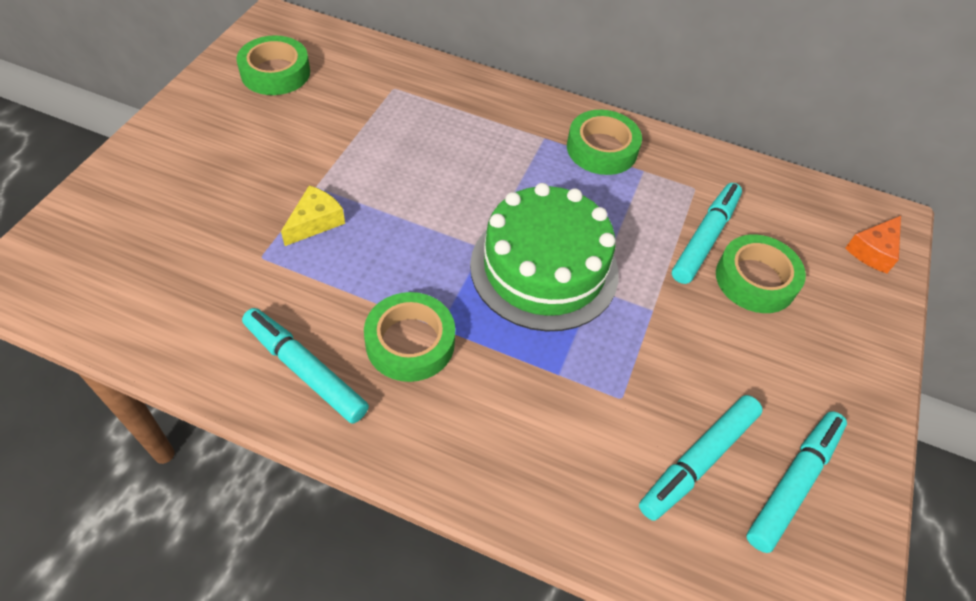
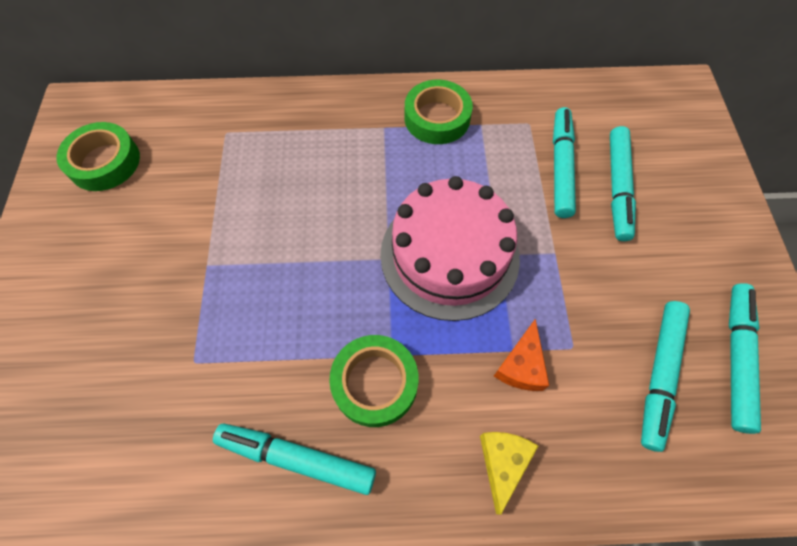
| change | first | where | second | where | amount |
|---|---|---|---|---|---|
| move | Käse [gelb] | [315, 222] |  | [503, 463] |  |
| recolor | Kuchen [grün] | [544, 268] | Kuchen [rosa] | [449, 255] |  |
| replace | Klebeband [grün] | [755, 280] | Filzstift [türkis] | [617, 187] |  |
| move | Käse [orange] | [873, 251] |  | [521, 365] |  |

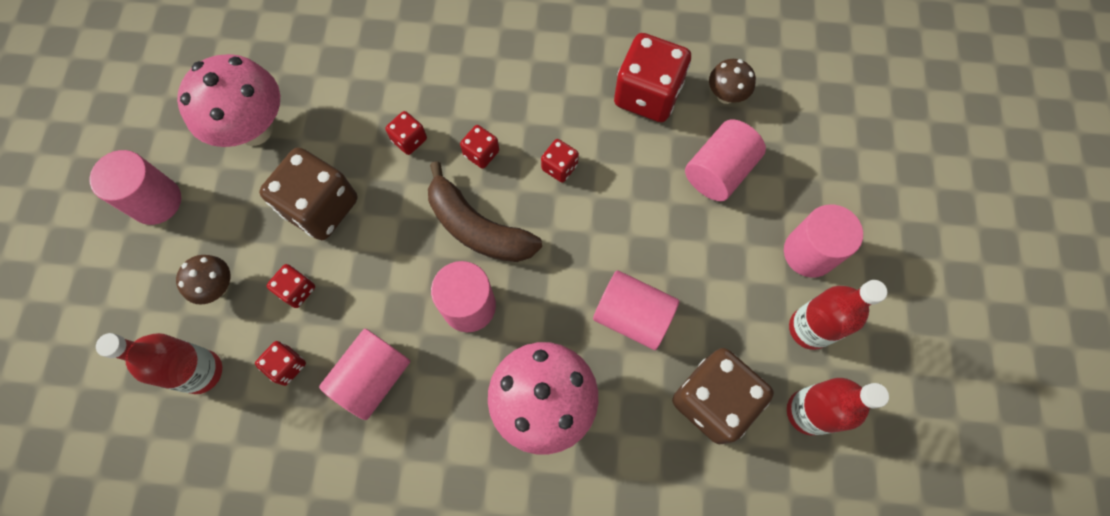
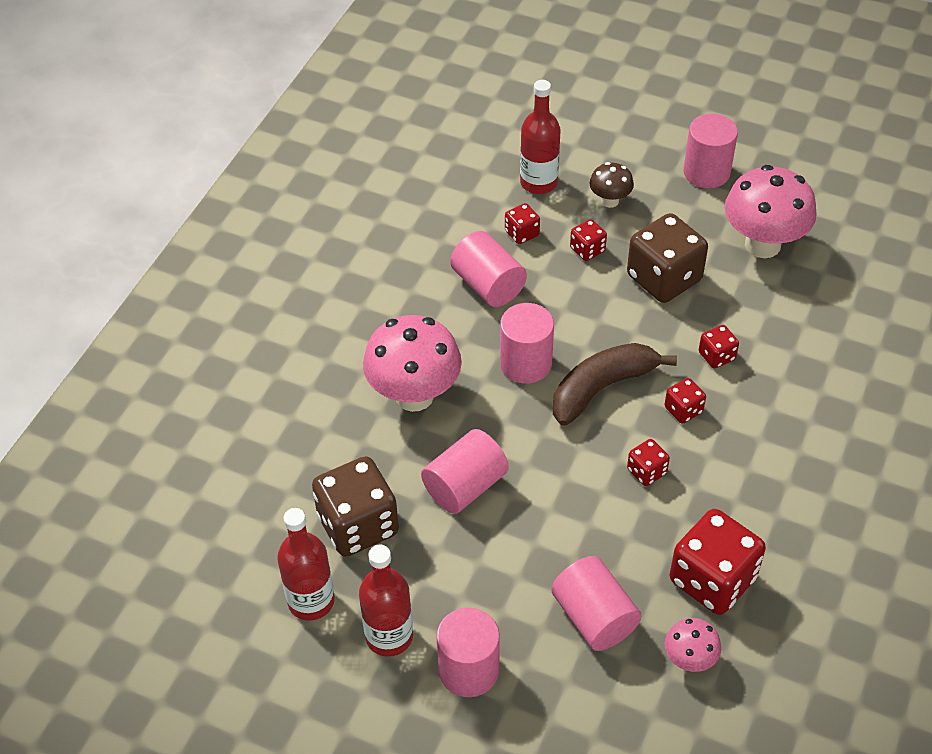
| change | first | where | second | where | amount |
|---|---|---|---|---|---|
| recolor | Pilz [braun] | [725, 95] | Pilz [rosa] | [689, 660] |  |

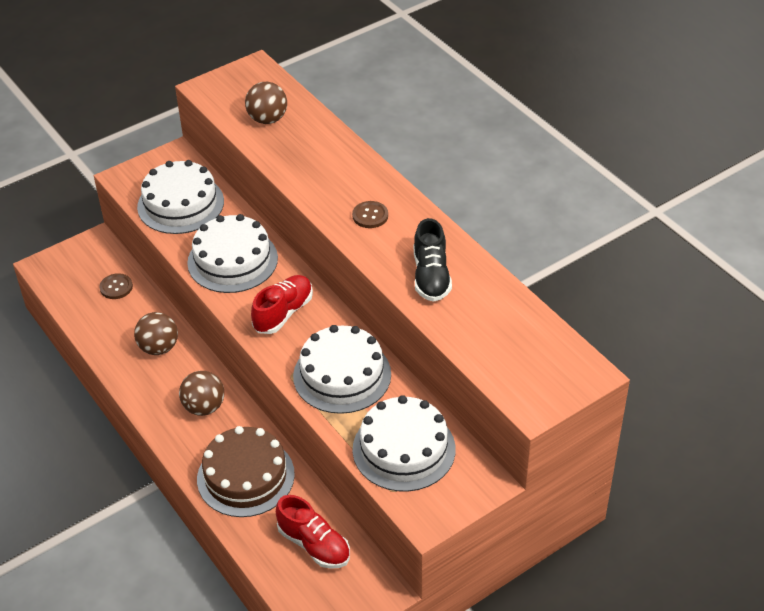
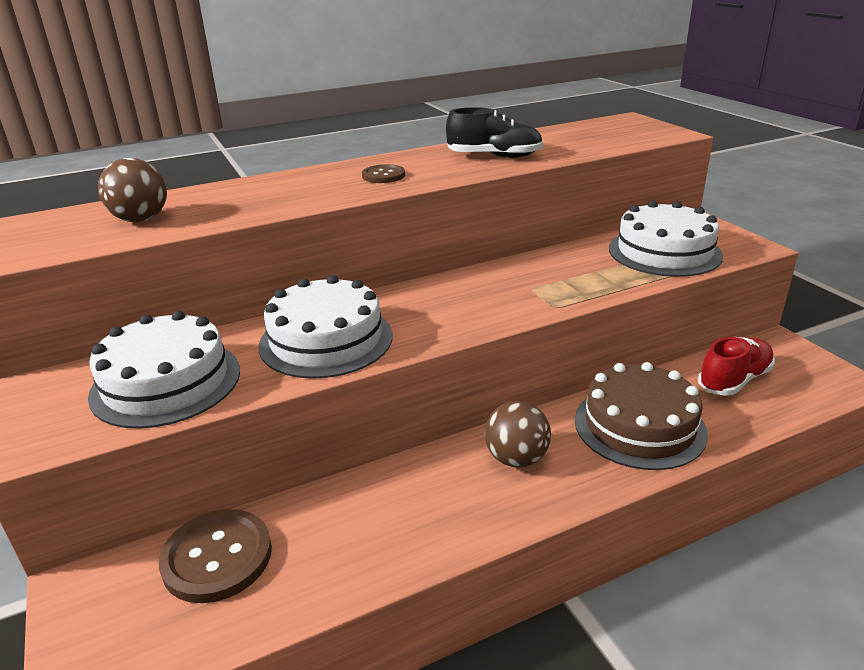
| change | first | where | second | where | amount |
|---|---|---|---|---|---|
| resize | Knopf [braun] | [116, 287] |  | [217, 557] | x1.80 |
| delete | Ball [braun] | [159, 348] |  |  |  |
| delete | Schuh [rot] | [283, 313] |  |  |  |
| delete | Kuchen [weiß] | [342, 375] |  |  |  |

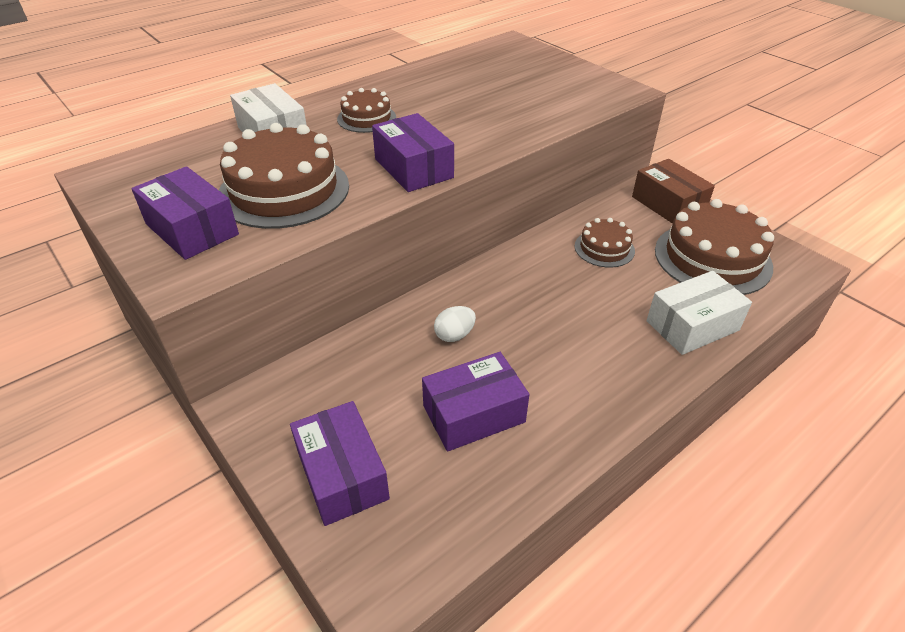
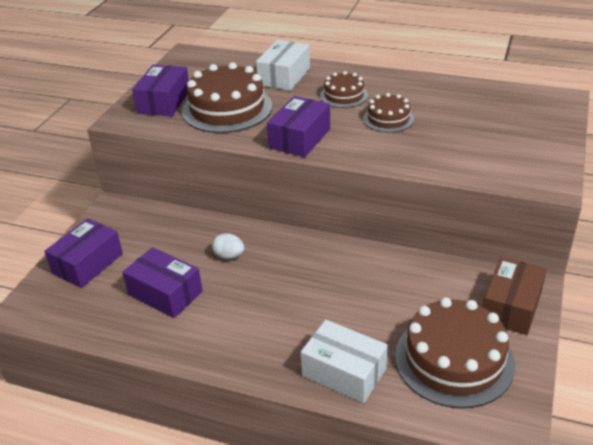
| change | first | where | second | where | amount |
|---|---|---|---|---|---|
| move | Kuchen [braun] | [604, 248] |  | [388, 119] |  |

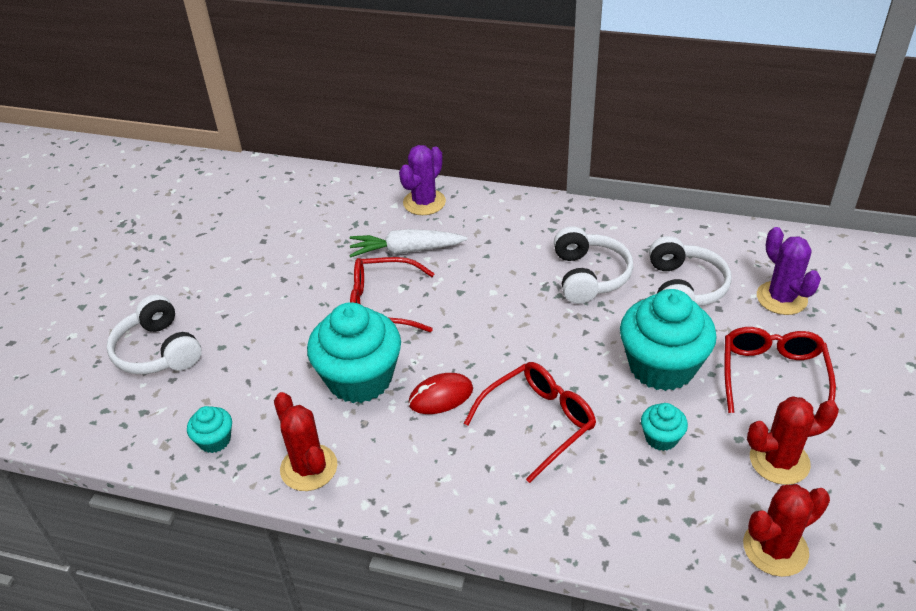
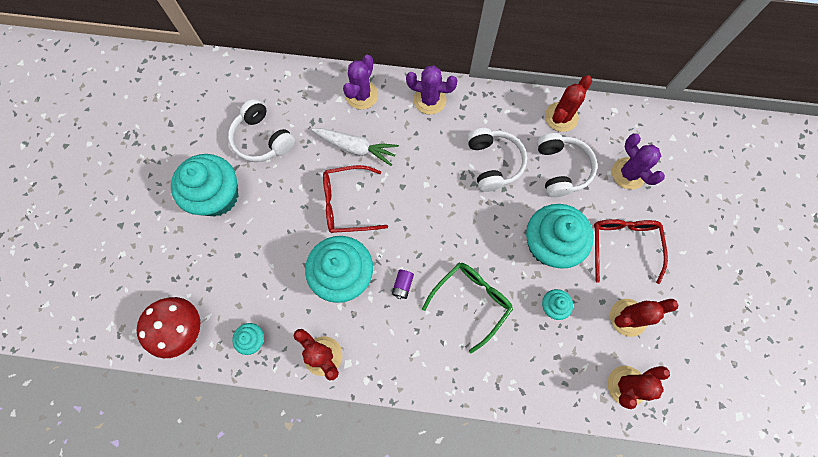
| change | first | where | second | where | amount |
|---|---|---|---|---|---|
| move | Kopfhörer [weiß] | [158, 351] |  | [262, 139] |  |
| rotate | Karotte [weiß] | [406, 251] |  | [356, 148] | 150 degrees counterclockwise |
| replace | Computermaus [rot] | [441, 396] | Batterie [lila] | [402, 285] |  |
| recolor | Brille [rot] | [538, 422] | Brille [grün] | [471, 301] |  |
| insert |  |  | Pilz [rot] | [182, 329] |  |
| insert |  |  | Muffin [türkis] | [217, 196] |  |
| insert |  |  | Kaktus [lila] | [429, 100] |  |
| insert |  |  | Kaktus [rot] | [561, 117] |  |

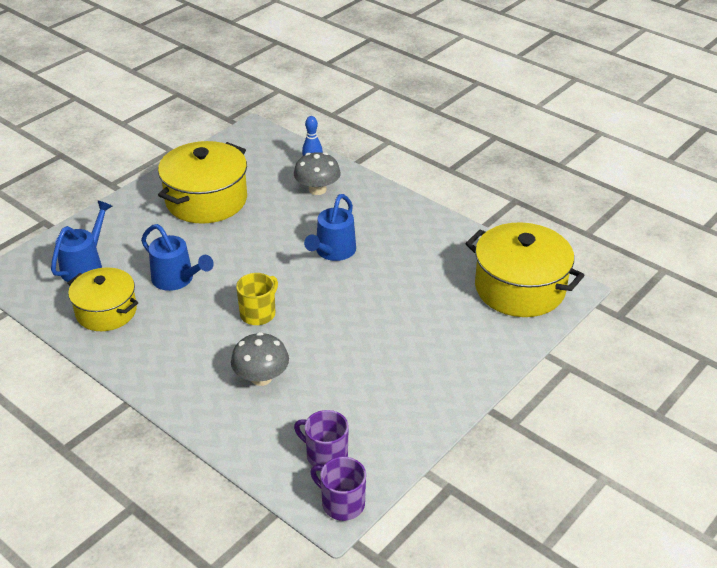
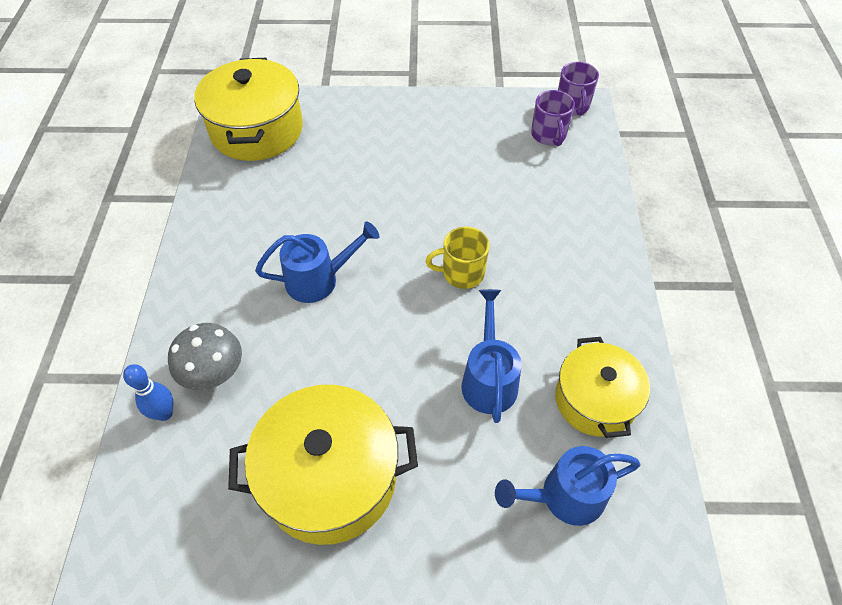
| change | first | where | second | where | amount |
|---|---|---|---|---|---|
| delete | Pilz [grau] | [261, 377] |  |  |  |

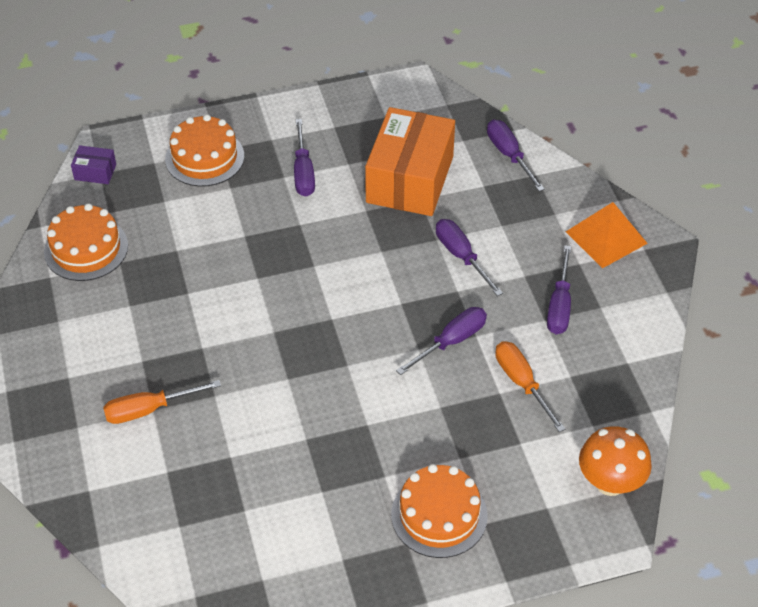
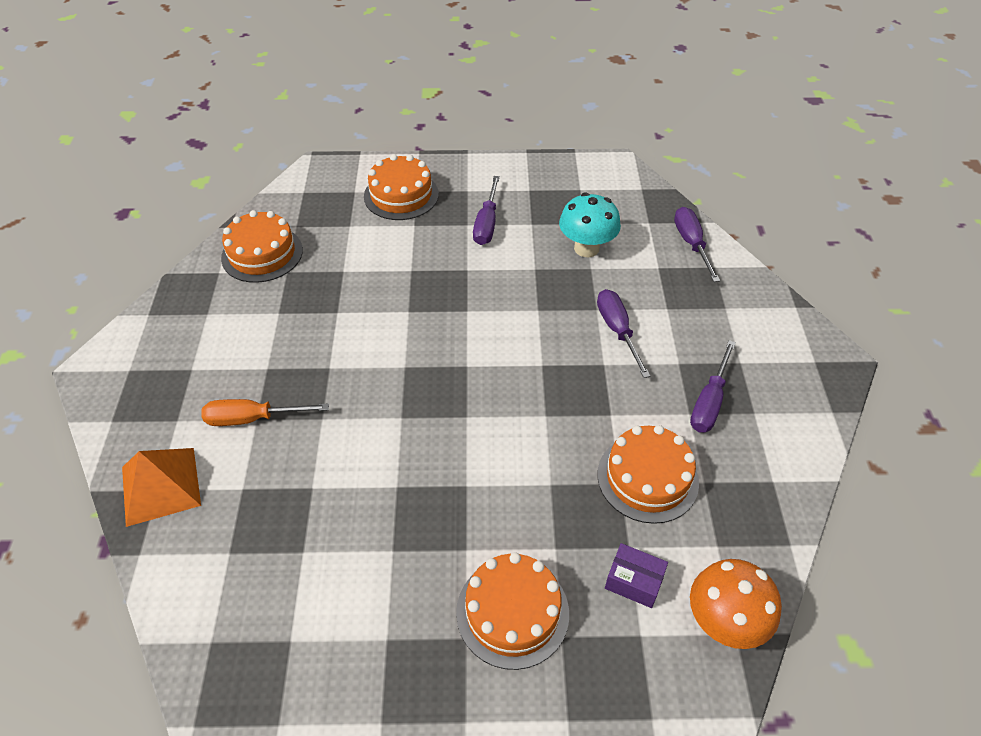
| change | first | where | second | where | amount |
|---|---|---|---|---|---|
| move | Schachtel [lila] | [95, 172] |  | [634, 581] |  |
| replace | Schachtel [orange] | [409, 179] | Pilz [türkis] | [586, 248] |  |
| delete | Schraubenzieher [lila] | [451, 341] |  |  |  |
| replace | Schraubenzieher [orange] | [522, 383] | Kuchen [orange] | [647, 478] |  |
| move | Pyramide [orange] | [606, 237] |  | [161, 485] |  |

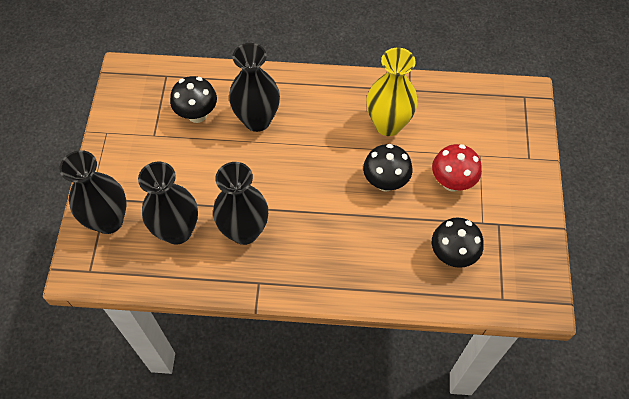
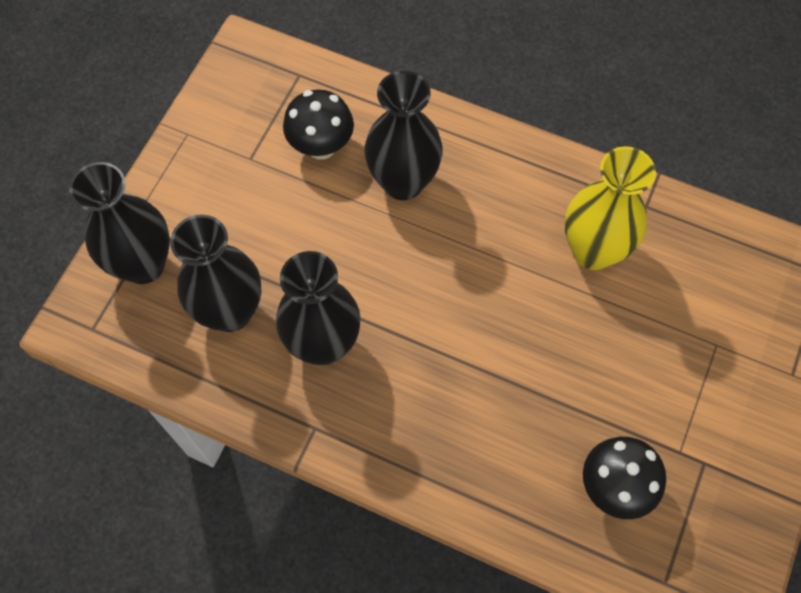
| change | first | where | second | where | amount |
|---|---|---|---|---|---|
| delete | Pilz [schwarz] | [385, 182] |  |  |  |
| delete | Pilz [rot] | [452, 182] |  |  |  |

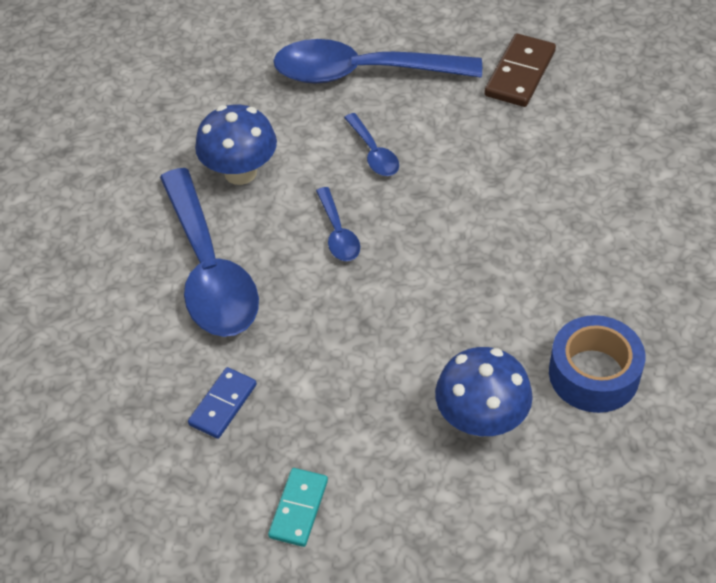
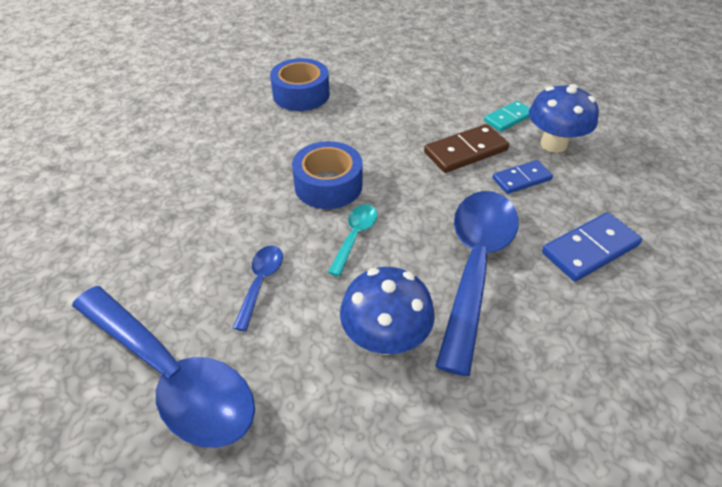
| change | first | where | second | where | amount |
|---|---|---|---|---|---|
| recolor | Löffel [blau] | [338, 233] | Löffel [türkis] | [355, 236] |  |
| move | Pilz [blau] | [481, 420] |  | [553, 144] |  |
| move | Dominostein [braun] | [520, 74] |  | [465, 151] |  |
| insert |  |  | Klebeband [blau] | [328, 185] |  |
| insert |  |  | Dominostein [blau] | [590, 249] |  |

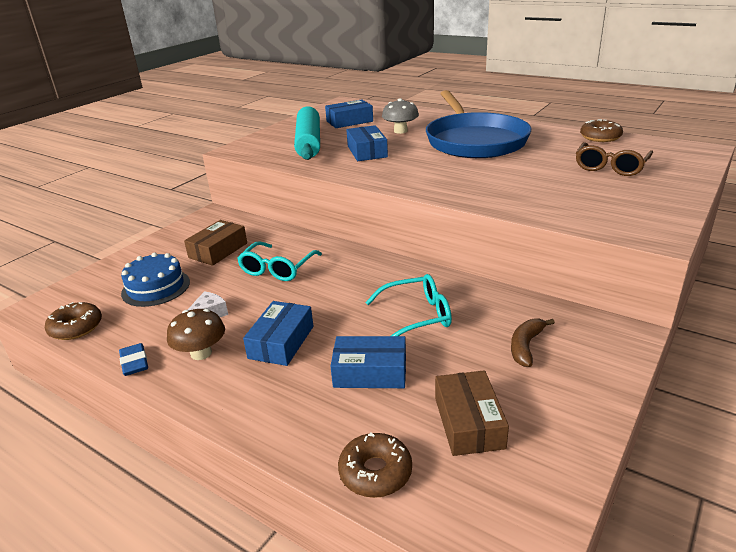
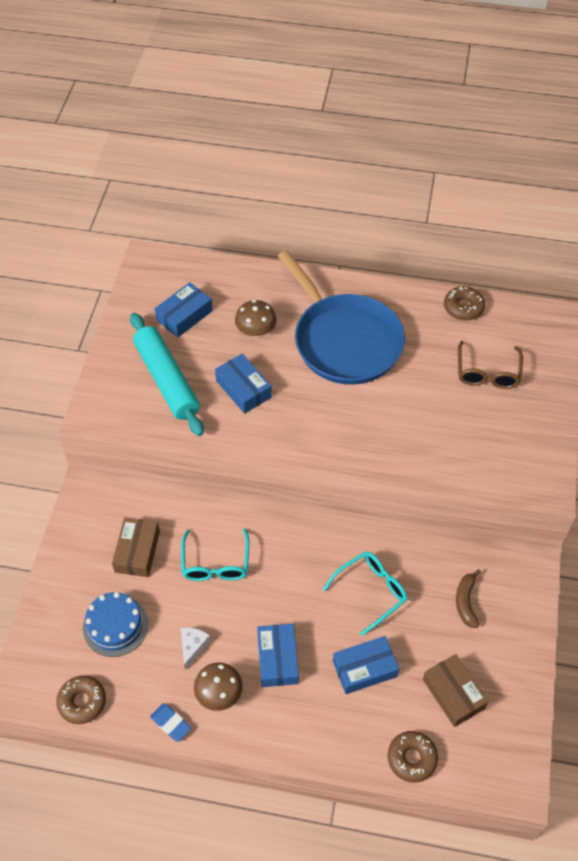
| change | first | where | second | where | amount |
|---|---|---|---|---|---|
| recolor | Pilz [grau] | [400, 131] | Pilz [braun] | [256, 331] |  |

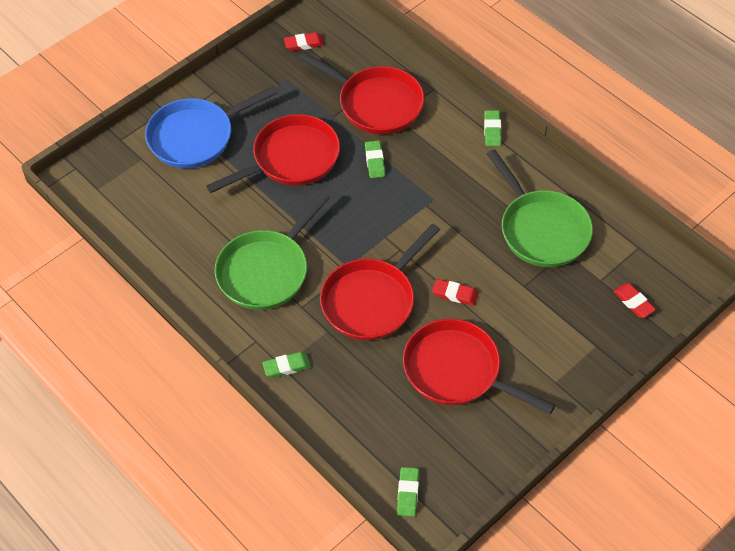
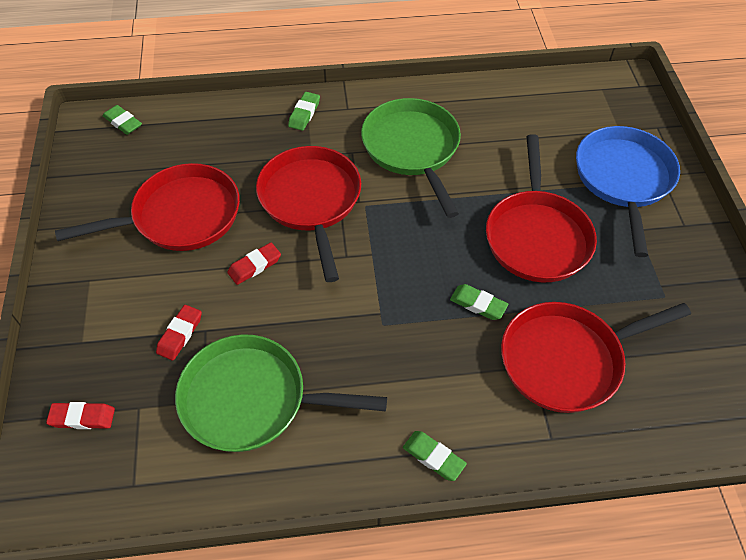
| change | first | where | second | where | amount |
|---|---|---|---|---|---|
| move | Radiergummi [rot] | [304, 44] |  | [180, 334] |  |

